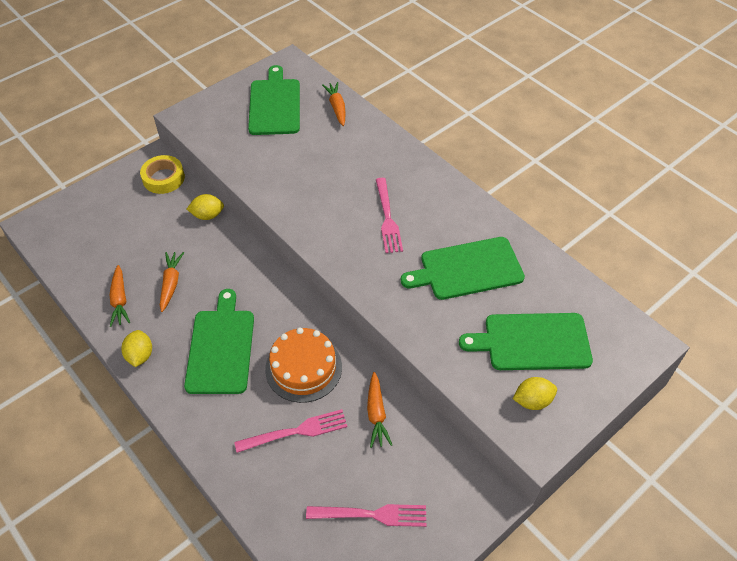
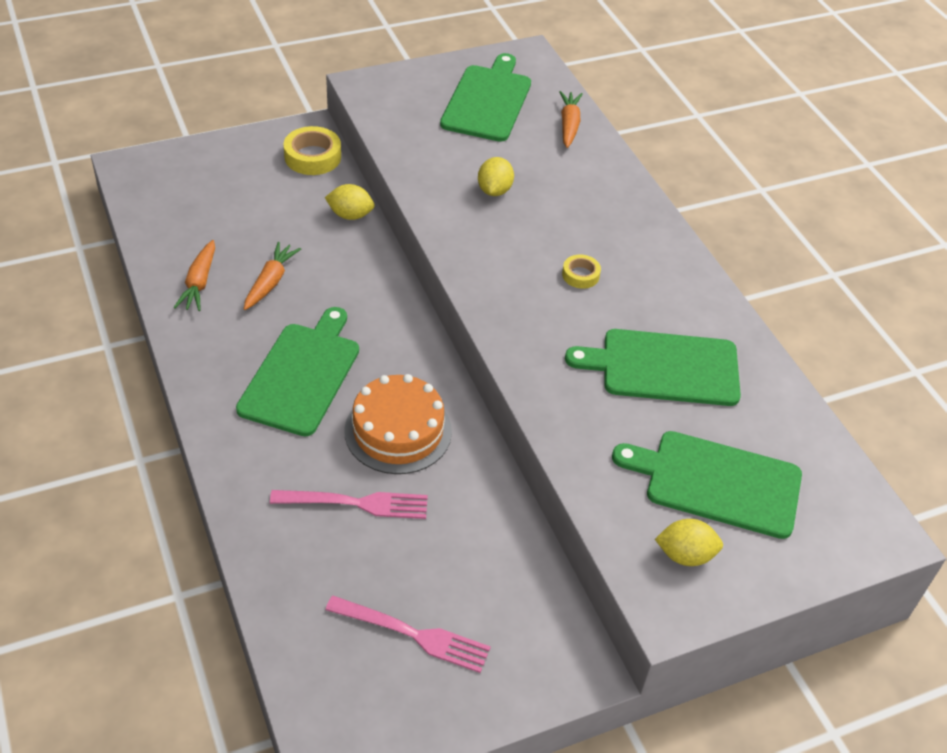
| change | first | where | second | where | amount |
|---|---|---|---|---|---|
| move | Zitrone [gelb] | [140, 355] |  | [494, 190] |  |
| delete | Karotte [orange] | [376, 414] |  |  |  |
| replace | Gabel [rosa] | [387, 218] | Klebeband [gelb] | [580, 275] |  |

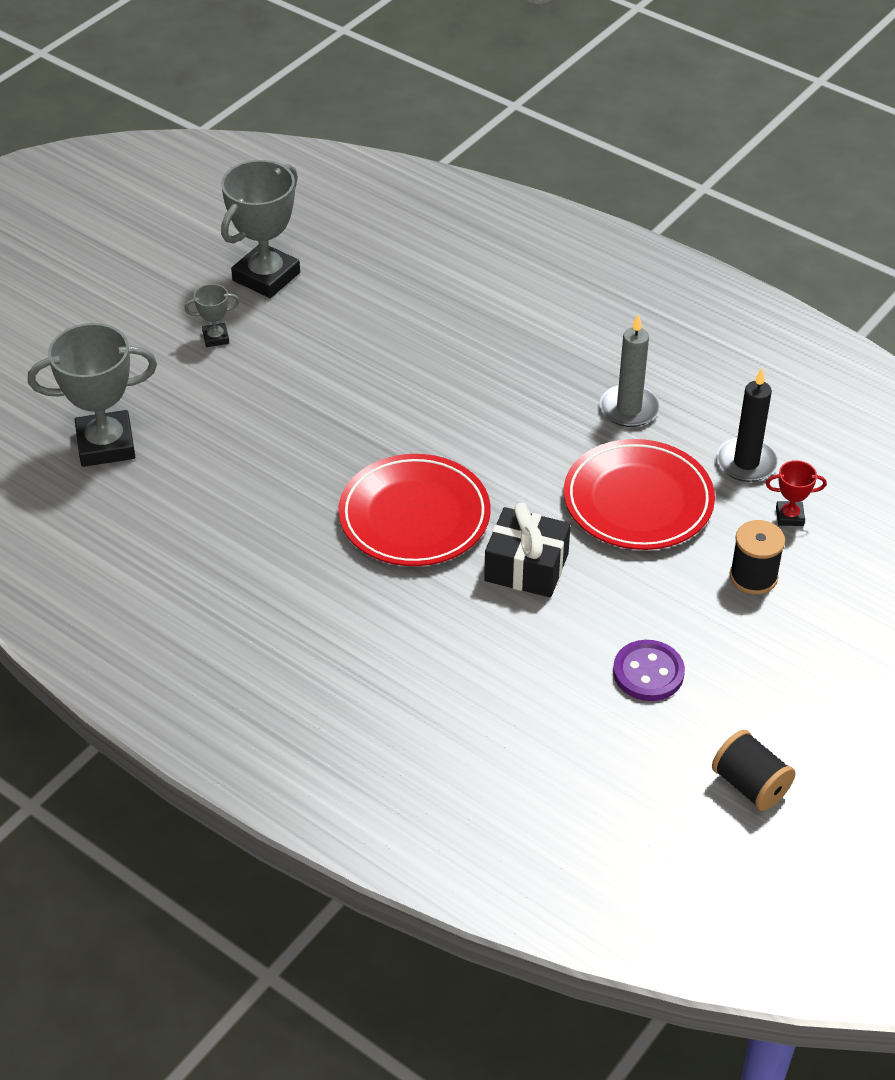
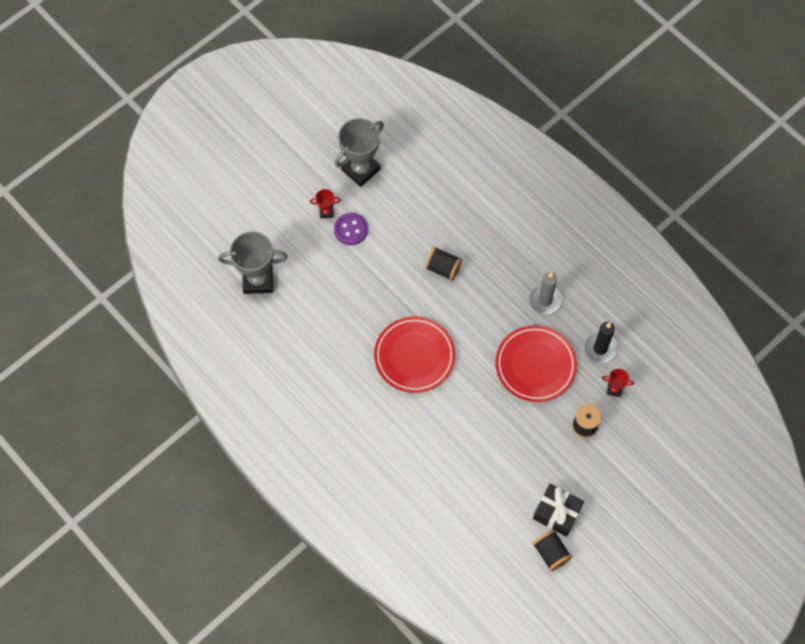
| change | first | where | second | where | amount |
|---|---|---|---|---|---|
| recolor | Pokal [grau] | [216, 338] | Pokal [rot] | [326, 212] |  |
| move | Geschenk [schwarz] | [526, 567] |  | [556, 513] |  |
| move | Knopf [lila] | [648, 673] |  | [351, 229] |  |
| insert |  |  | Garnrolle [schwarz] | [443, 268] |  |

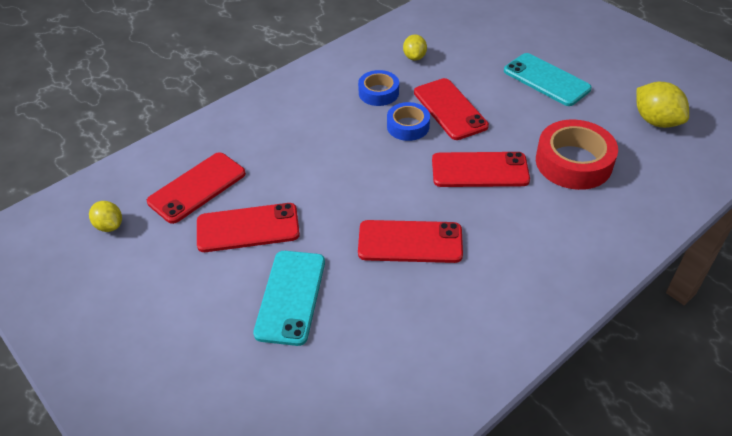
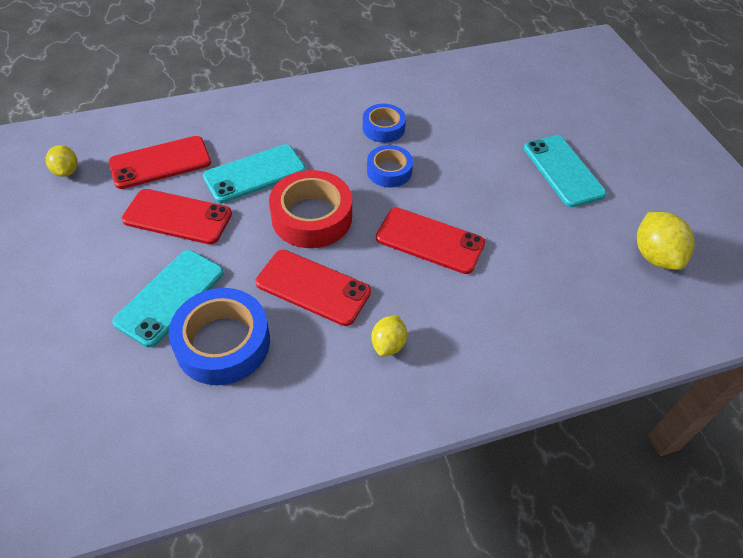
| change | first | where | second | where | amount |
|---|---|---|---|---|---|
| move | Zitrone [gelb] | [414, 57] |  | [388, 344] |  |
| delete | Handy [rot] | [450, 109] |  |  |  |
| move | Klebeband [rot] | [573, 162] |  | [312, 217] |  |
| insert |  |  | Klebeband [blau] | [223, 343] |  |
| insert |  |  | Handy [türkis] | [254, 174] |  |

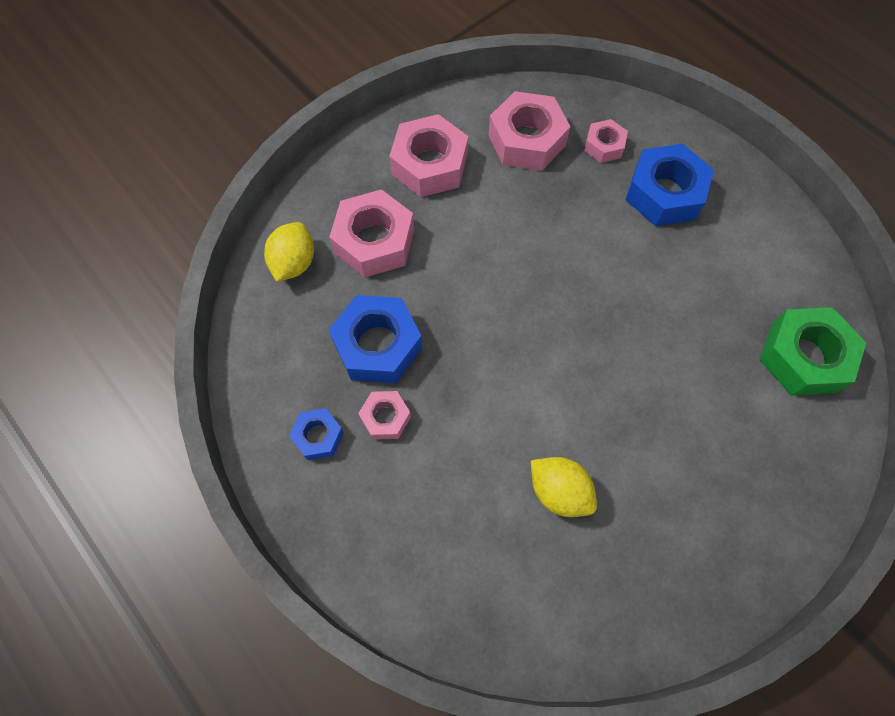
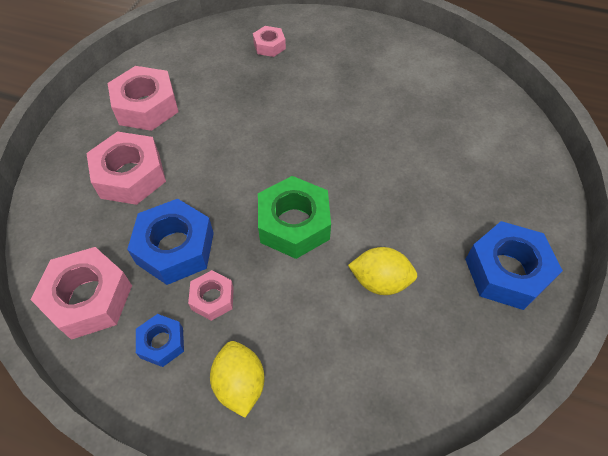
| change | first | where | second | where | amount |
|---|---|---|---|---|---|
| move | Zitrone [gelb] | [294, 263] |  | [240, 384] |  |
| move | Sechskantmutter [rosa] | [527, 140] |  | [89, 298] |  |
| move | Sechskantmutter [blau] | [664, 193] |  | [506, 271] |  |
| move | Sechskantmutter [grün] | [803, 357] |  | [294, 224] |  |

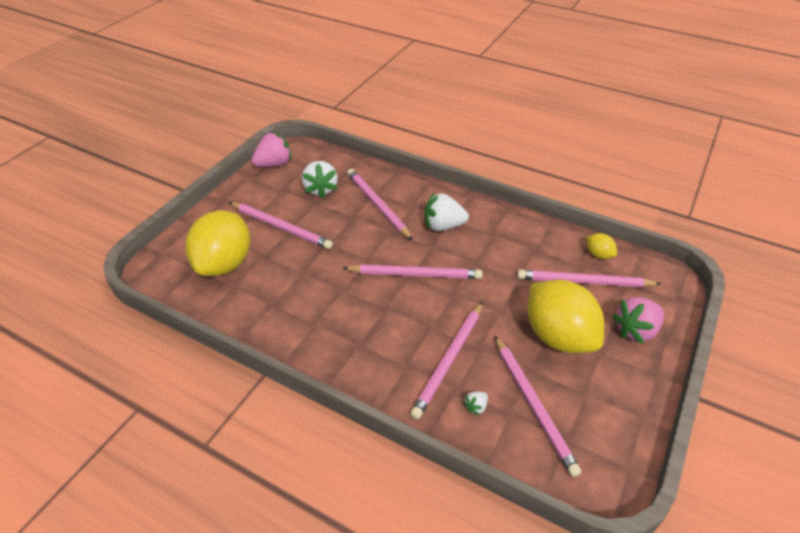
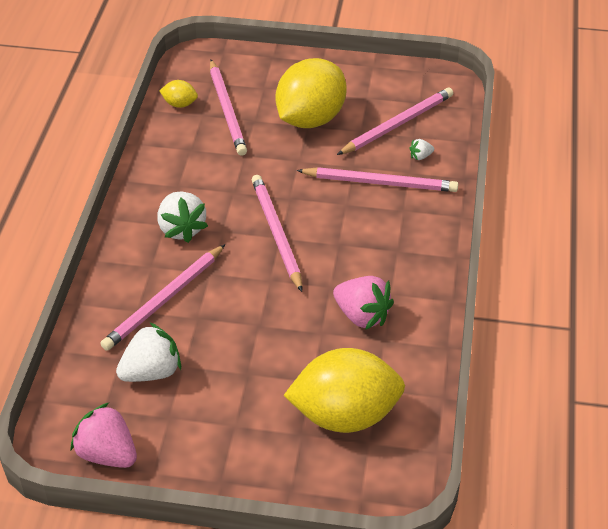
| change | first | where | second | where | amount |
|---|---|---|---|---|---|
| delete | Bleistift [rosa] | [281, 227] |  |  |  |
| rotate | Erdbeere [weiß] | [476, 407] |  | [420, 156] | 135 degrees clockwise |
| rotate | Zitrone [gelb] | [598, 254] |  | [179, 104] | 75 degrees clockwise |
| move | Erdbeere [rosa] | [635, 330] |  | [362, 316] |  |

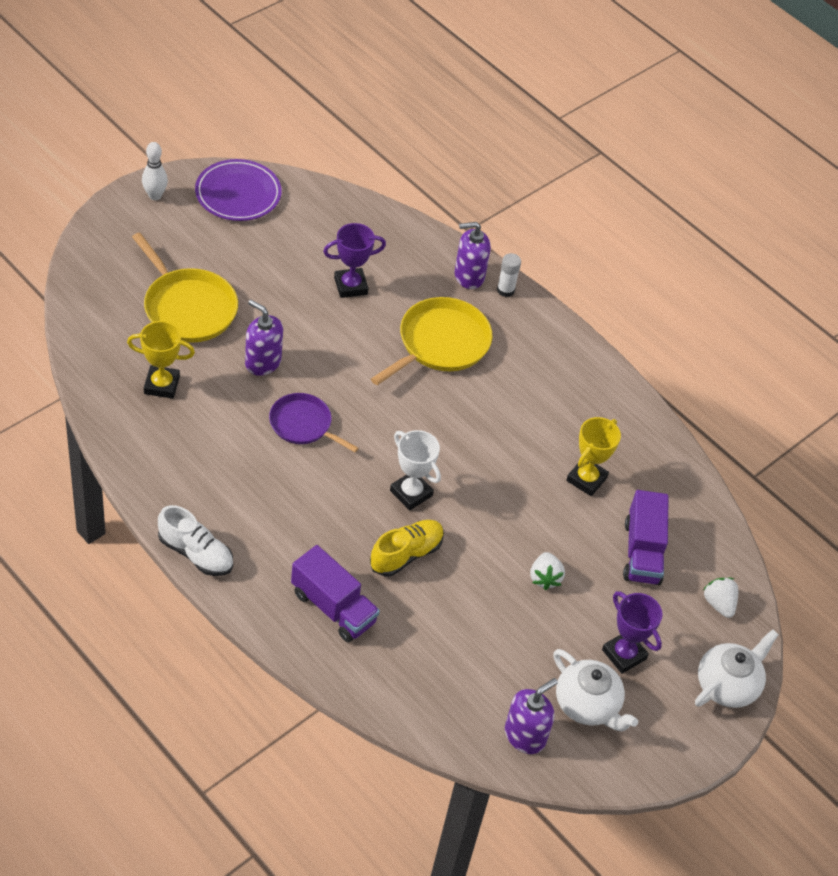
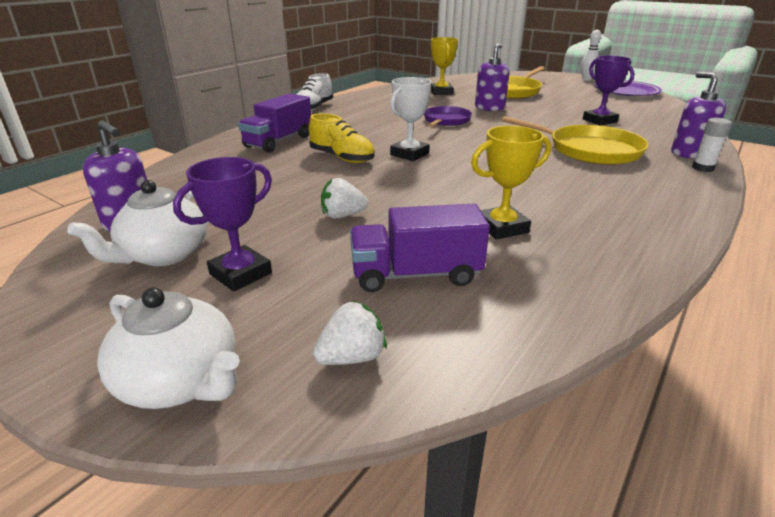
| change | first | where | second | where | amount |
|---|---|---|---|---|---|
| rotate | Pokal [gelb] | [586, 479] |  | [502, 227] | 45 degrees counterclockwise |

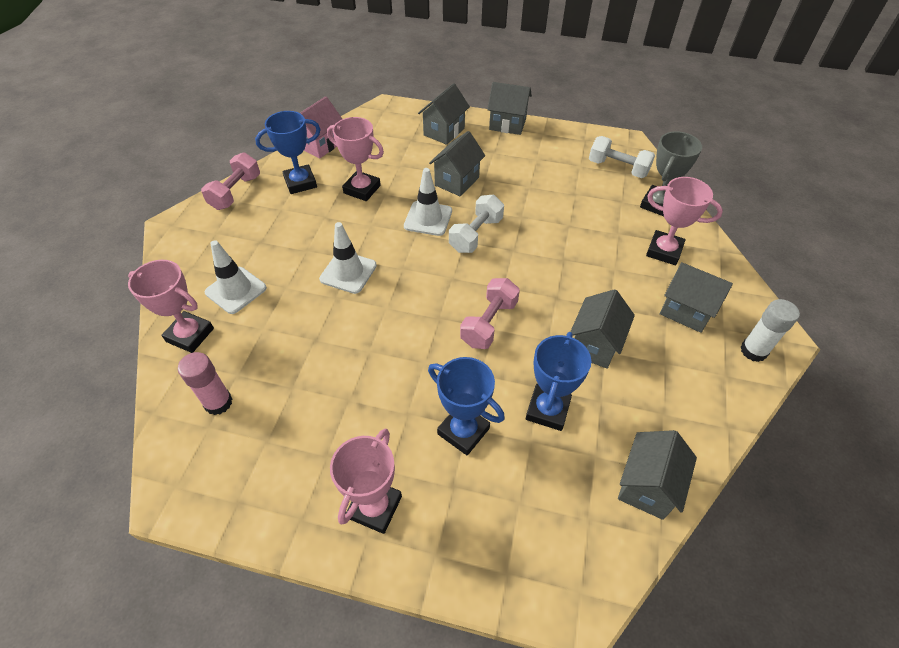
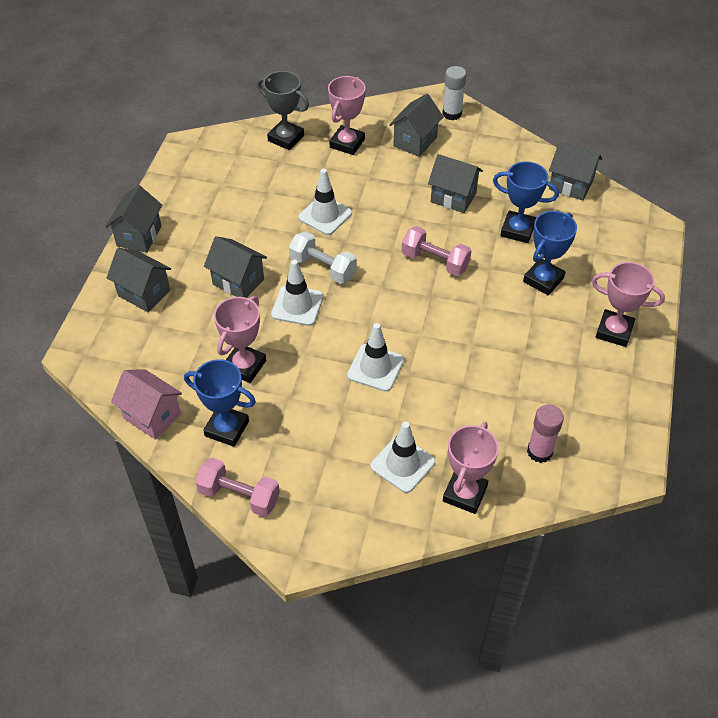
| change | first | where | second | where | amount |
|---|---|---|---|---|---|
| rotate | Pokal [blau] | [300, 183] |  | [227, 428] | 45 degrees counterclockwise |
| delete | Hantel [weiß] | [618, 168] |  |  |  |
| insert |  |  | Leitkegel [weiß] | [325, 215] |  |

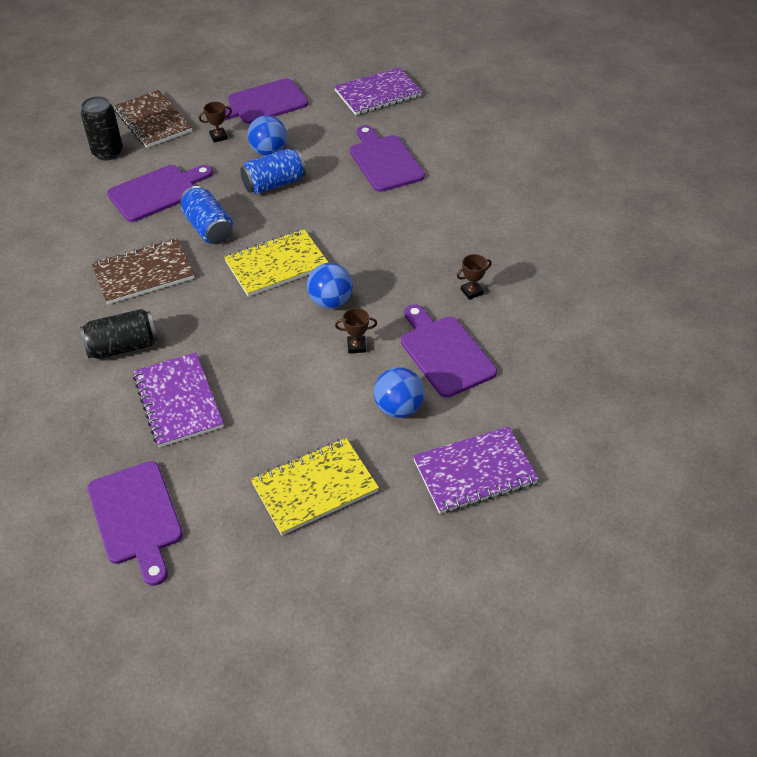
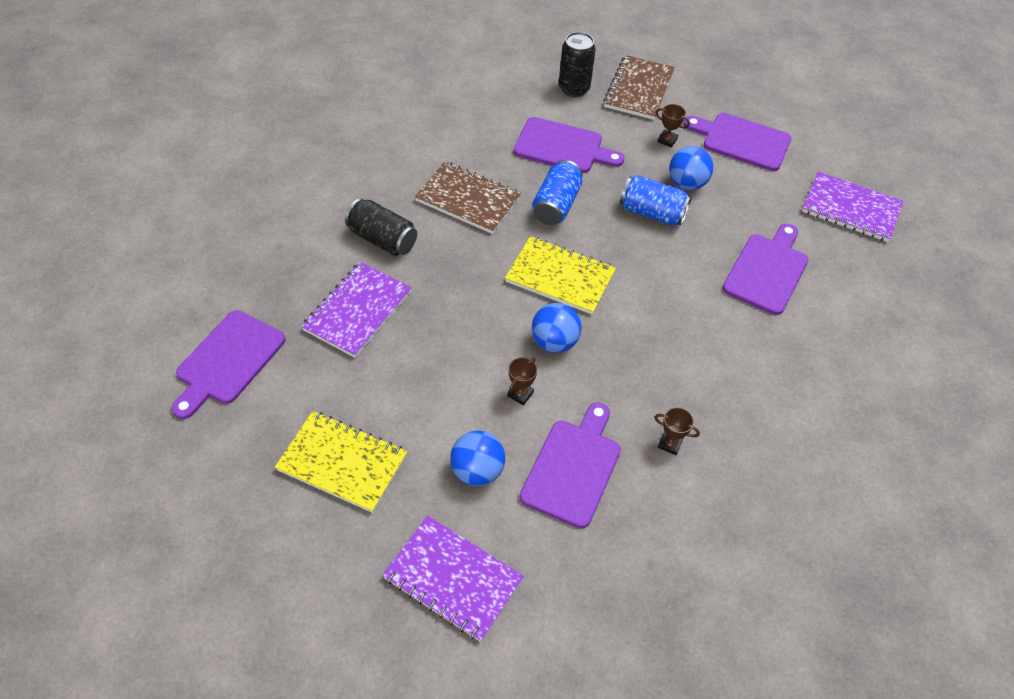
| change | first | where | second | where | amount |
|---|---|---|---|---|---|
| rotate | Pokal [braun] | [356, 346] |  | [520, 394] | 75 degrees clockwise |

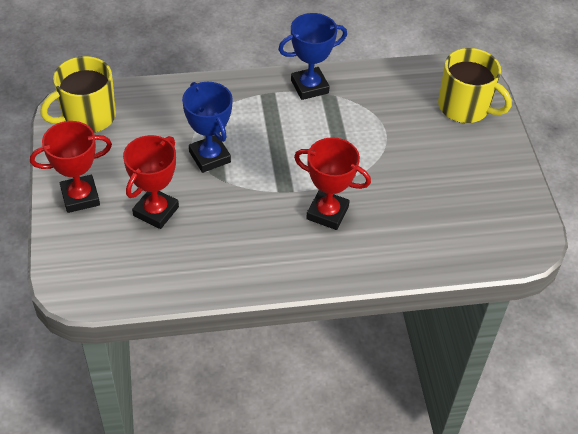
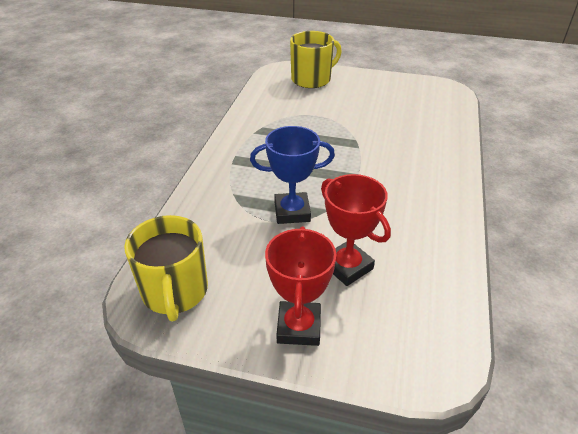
| change | first | where | second | where | amount |
|---|---|---|---|---|---|
| delete | Pokal [blau] | [309, 87] |  |  |  |
| delete | Pokal [rot] | [327, 213] |  |  |  |

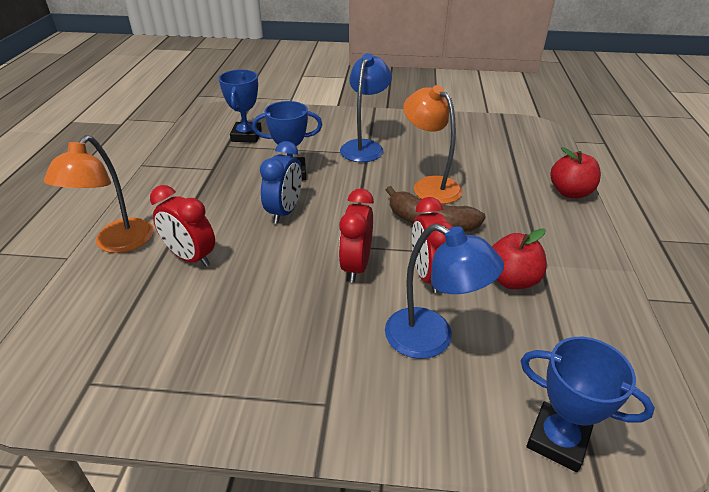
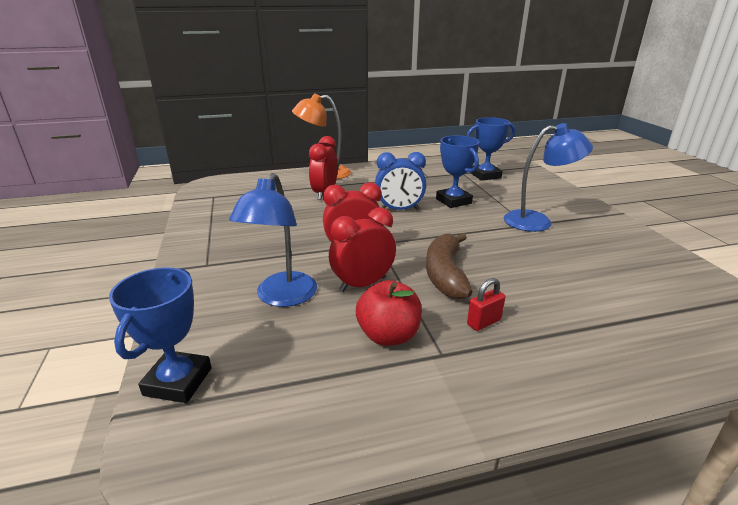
| change | first | where | second | where | amount |
|---|---|---|---|---|---|
| delete | Lampe [orange] | [430, 185] |  |  |  |
| delete | Apfel [rot] | [570, 192] |  |  |  |
| insert |  |  | Vorhängeschloss [rot] | [484, 322] |  |

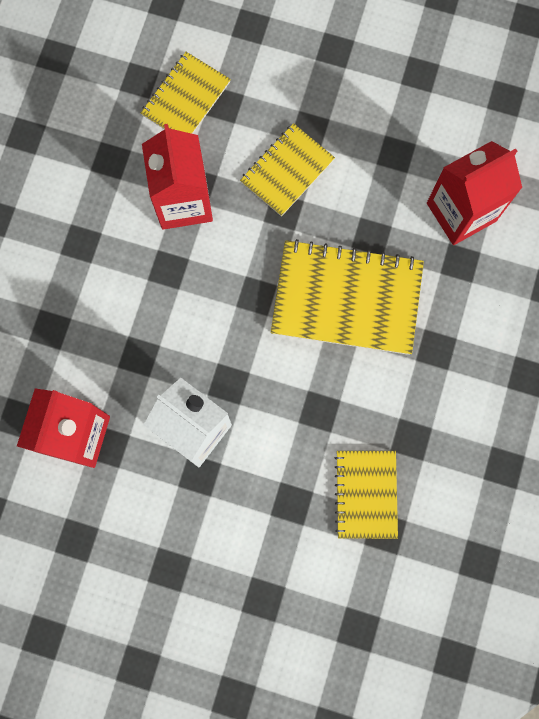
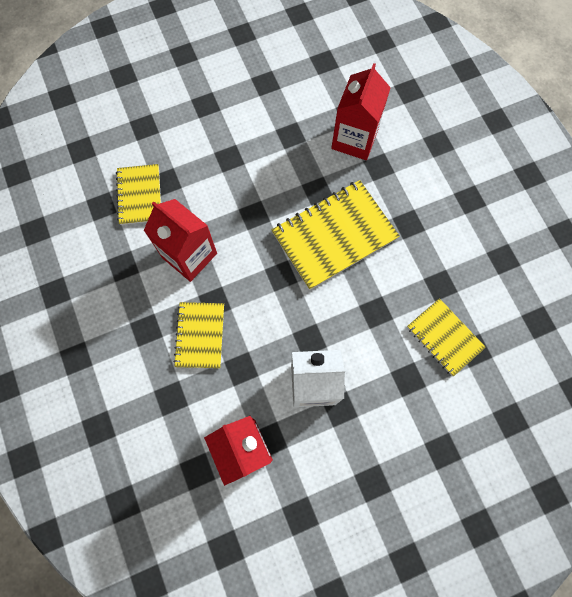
| change | first | where | second | where | amount |
|---|---|---|---|---|---|
| move | Notizbuch [gelb] | [287, 171] |  | [200, 335] |  |

